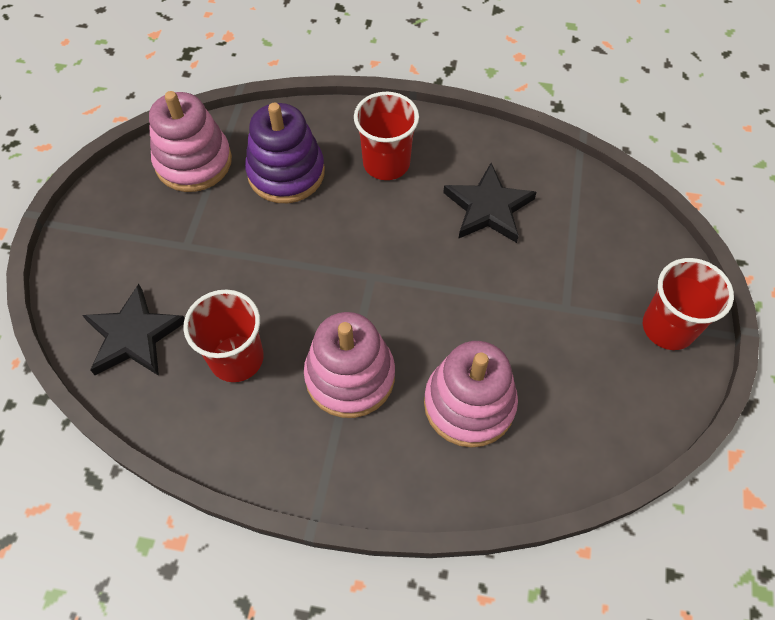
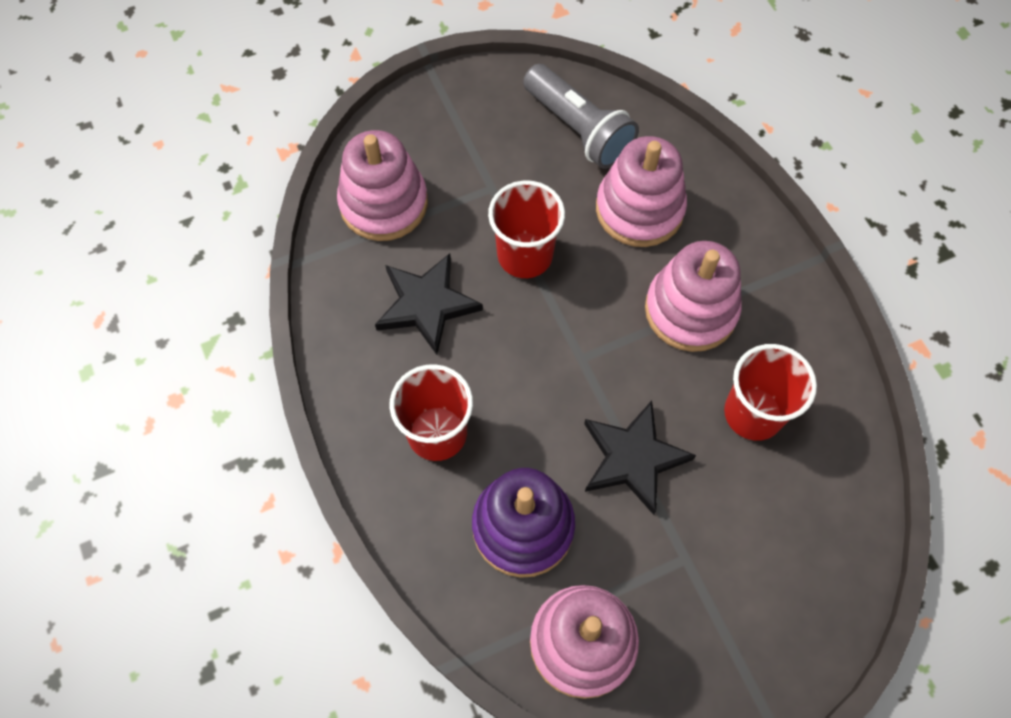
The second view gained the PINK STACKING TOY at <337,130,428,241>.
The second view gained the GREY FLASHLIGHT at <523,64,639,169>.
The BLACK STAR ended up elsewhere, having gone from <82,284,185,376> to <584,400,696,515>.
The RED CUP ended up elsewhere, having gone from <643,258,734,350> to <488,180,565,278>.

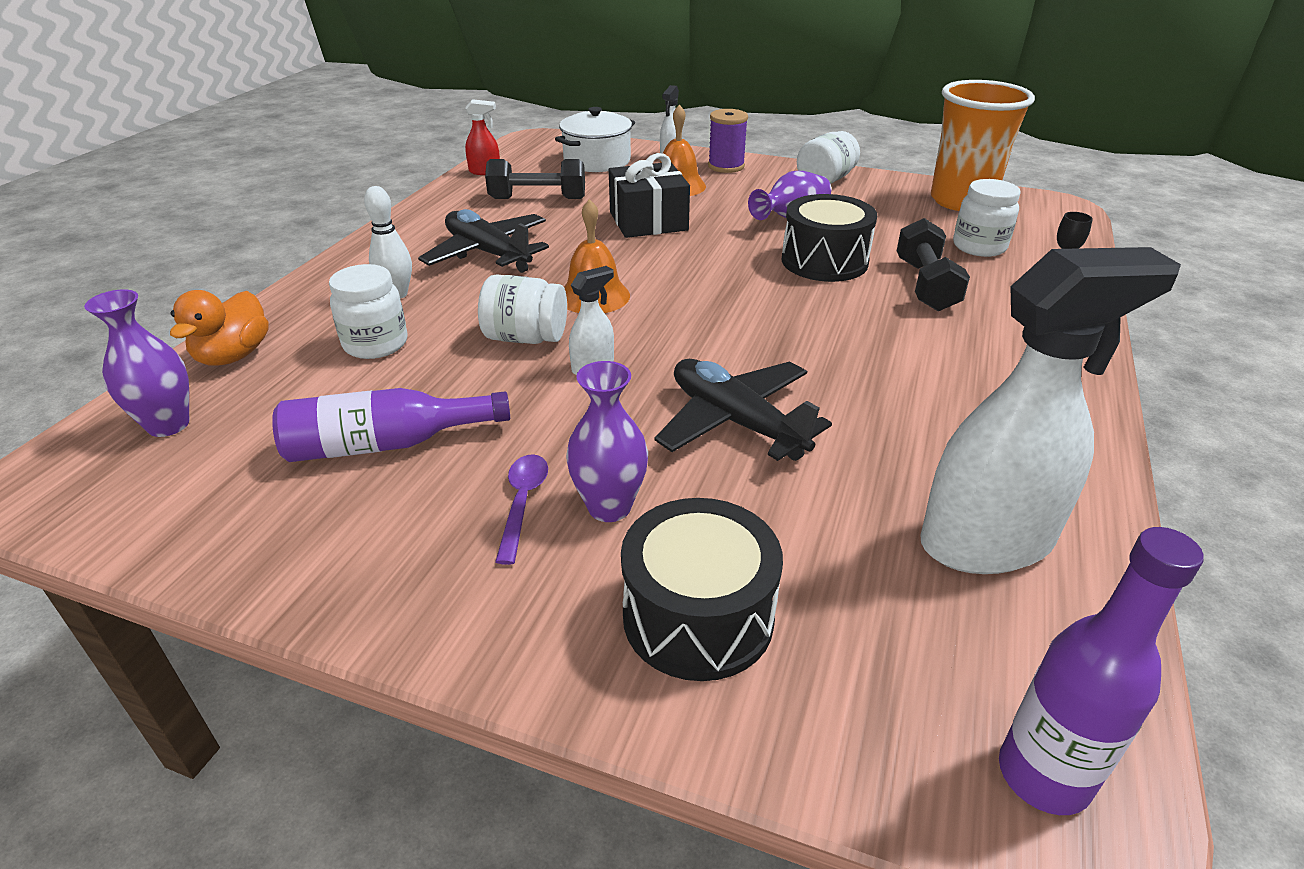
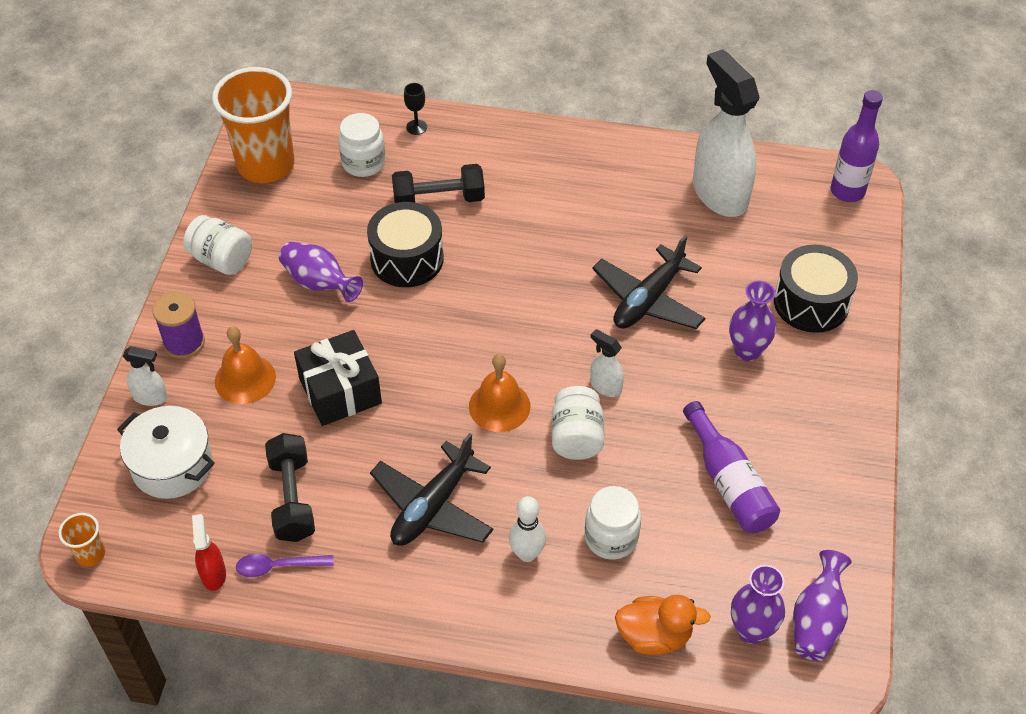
The second view gained the ORANGE CUP at <58,513,105,567>.
The second view gained the PURPLE VASE at <793,550,851,661>.
The PURPLE SPOON ended up elsewhere, having gone from <495,454,548,565> to <236,554,334,577>.

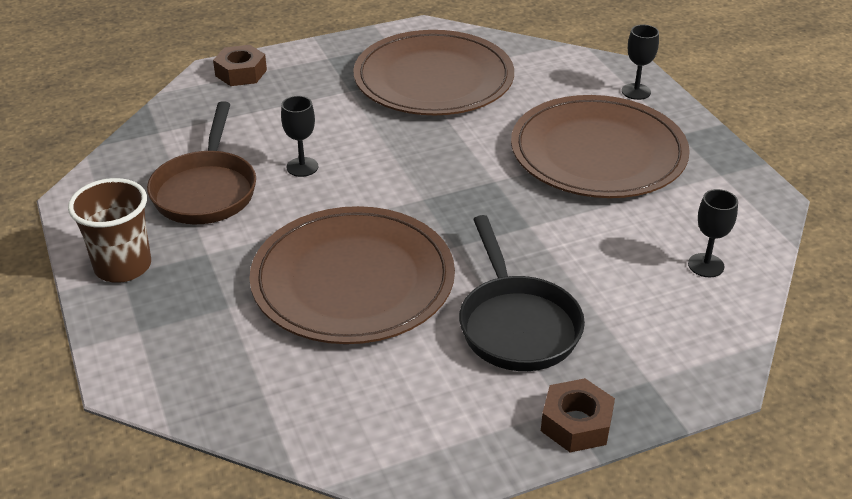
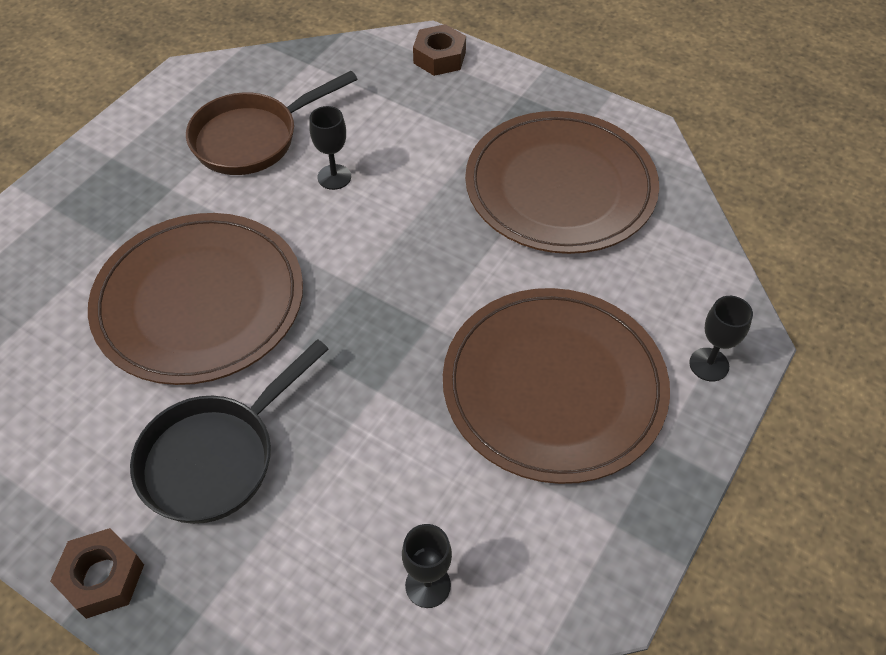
The second view lost the BROWN CUP at <68,178,151,283>.

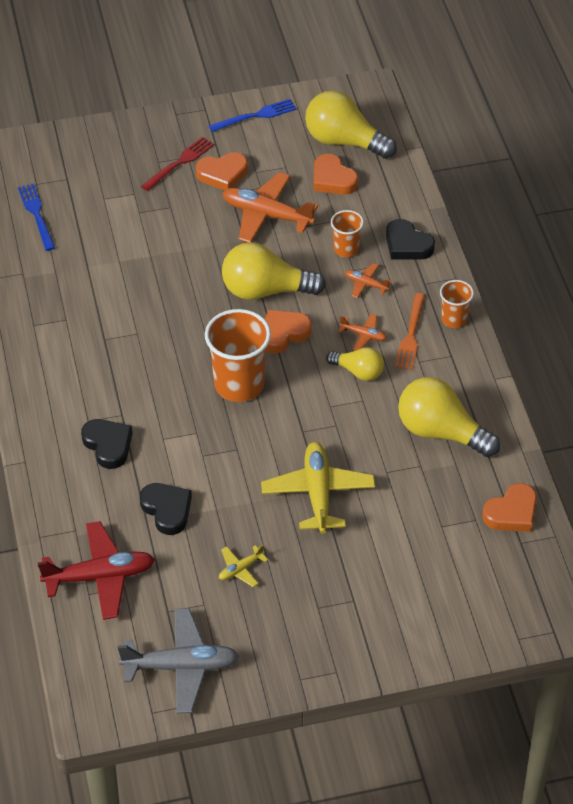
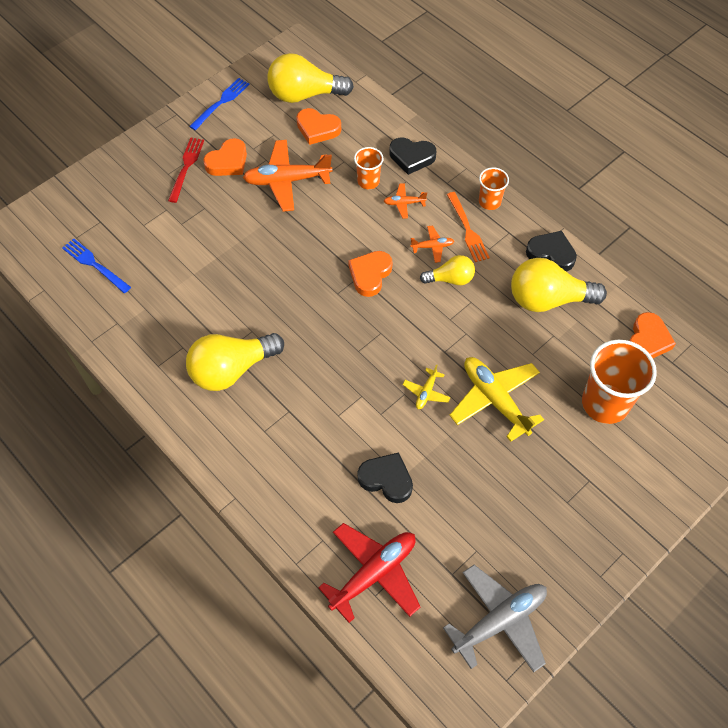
The BLACK HEART ended up elsewhere, having gone from <81,419,133,469> to <526,231,577,272>.
The ORANGE CUP ended up elsewhere, having gone from <205,309,271,402> to <582,340,657,424>.
The YELLOW PLANE ended up elsewhere, having gone from <219,545,268,587> to <403,364,451,409>.
The YELLOW LIGHT BULB ended up elsewhere, having gone from <222,242,326,300> to <186,333,284,391>.

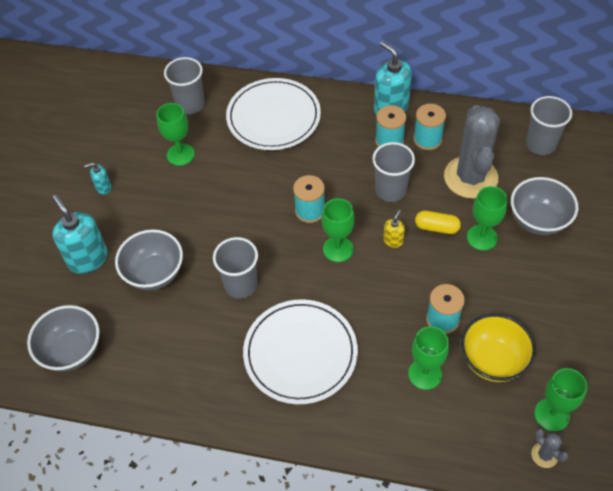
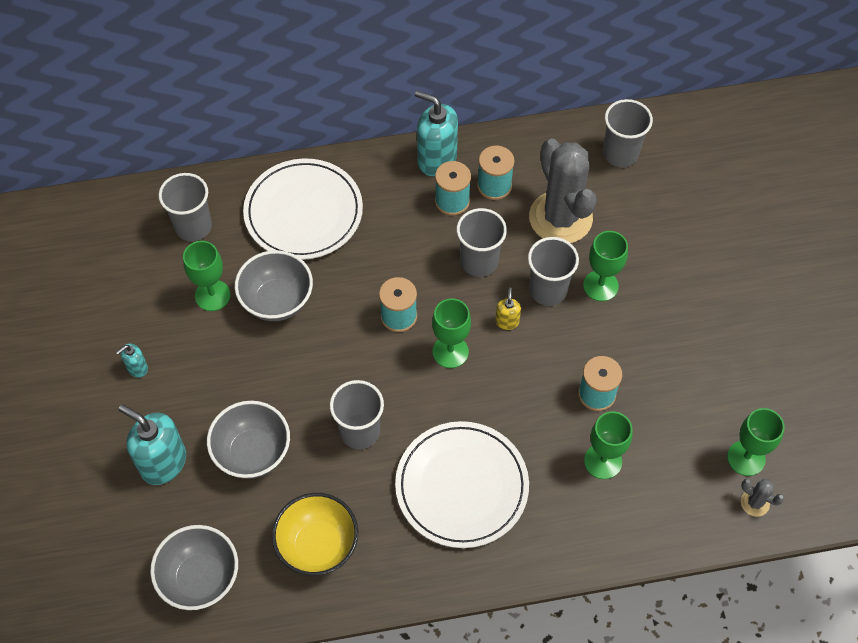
The YELLOW BOWL ended up elsewhere, having gone from <461,314,536,382> to <272,493,358,576>.
The GREY BOWL ended up elsewhere, having gone from <511,177,578,235> to <235,250,313,321>.
Where the YELLOW CAPSULE stood at <415,211,461,234>, the GREY CUP came to stand at <528,237,579,306>.

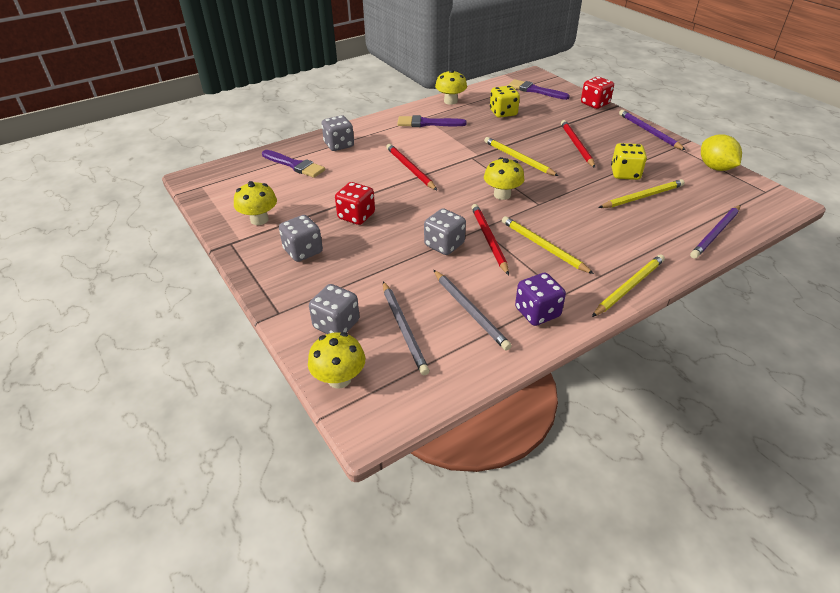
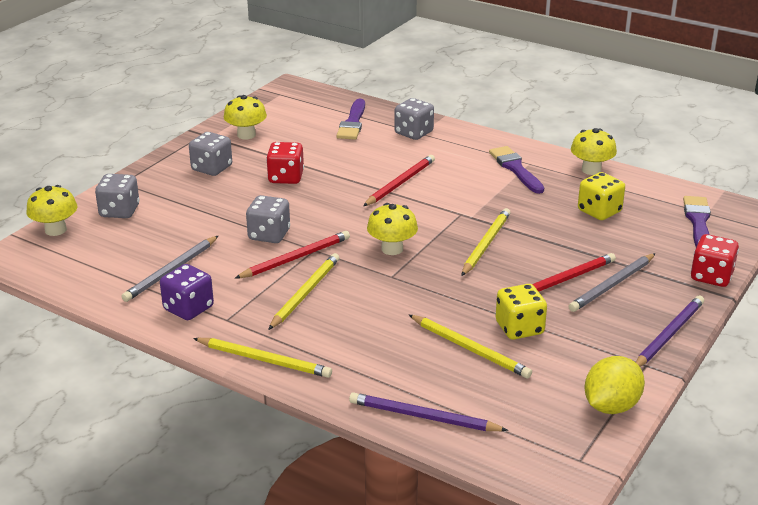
The GREY PENCIL ended up elsewhere, having gone from <383,282,429,375> to <569,253,656,312>.

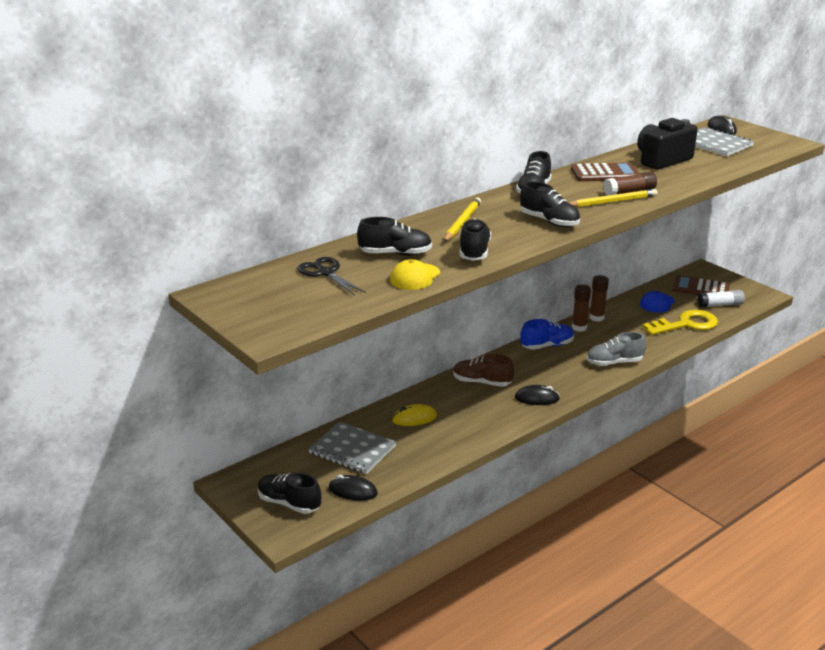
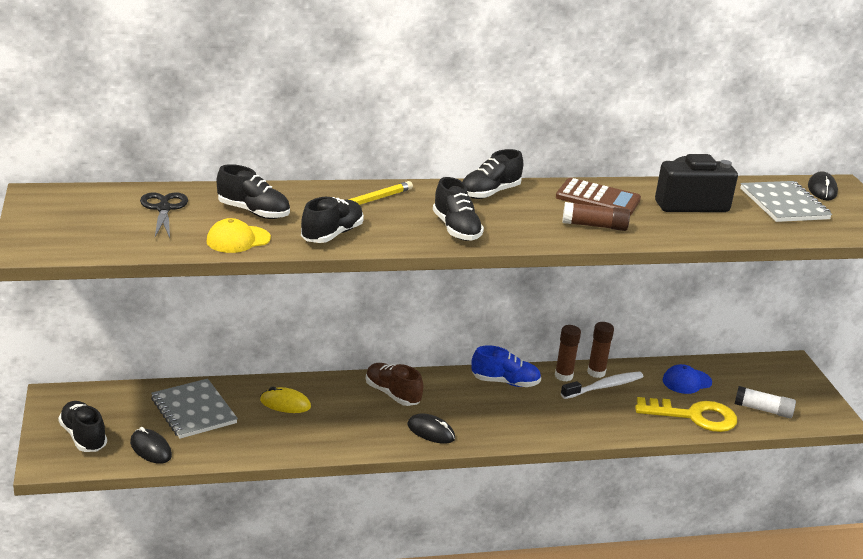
The second view lost the YELLOW PENCIL at <569,189,657,207>.
The second view lost the GREY SHOE at <586,332,646,366>.
The second view lost the BROWN CALCULATOR at <672,275,730,295>.
The second view gained the WHITE TOOTHBRUSH at <561,371,644,399>.

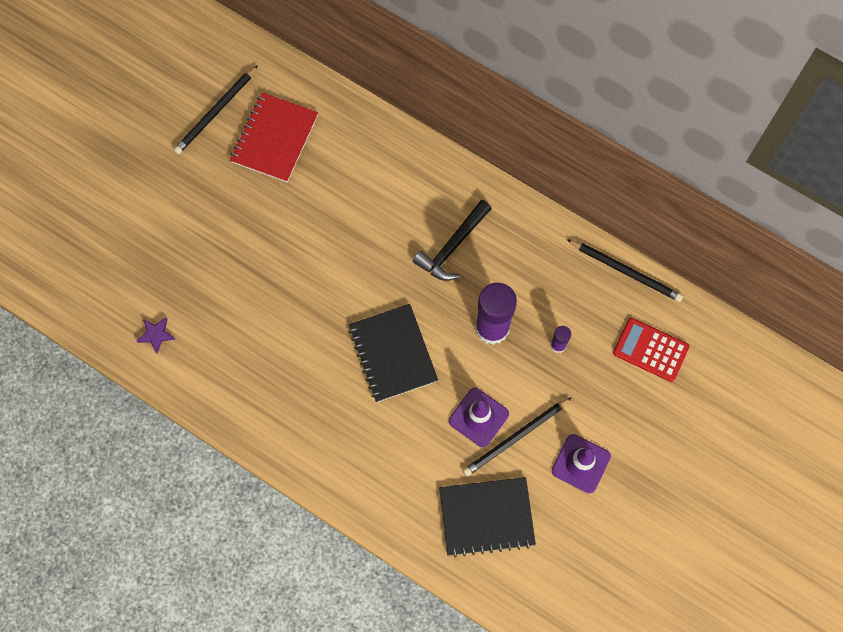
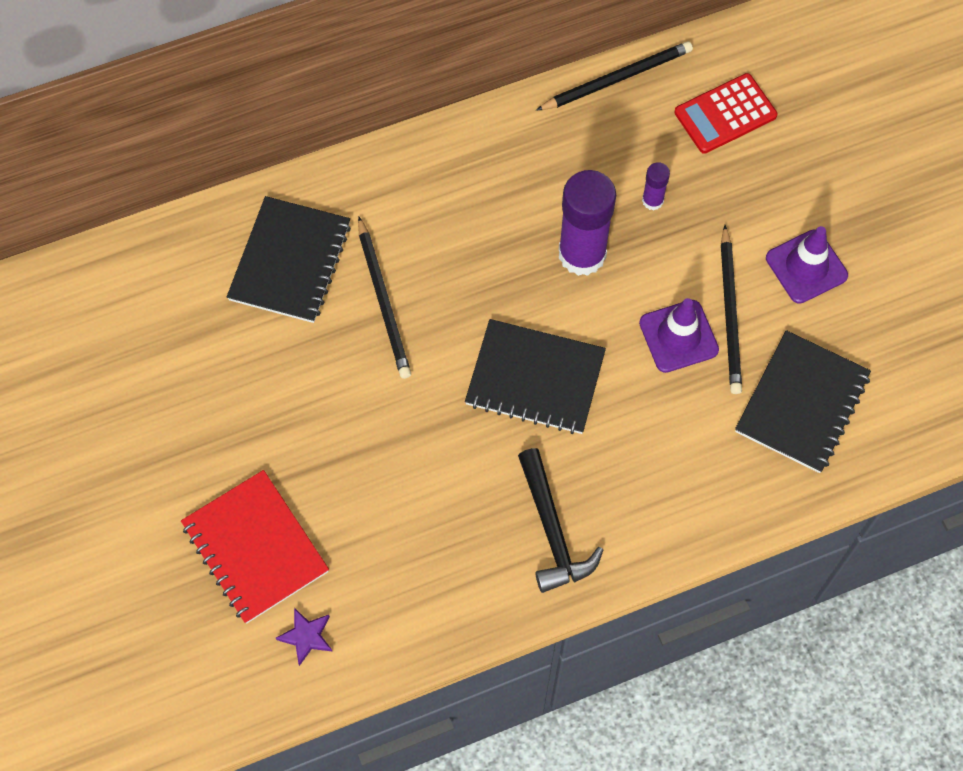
The second view gained the BLACK NOTEBOOK at <227,196,351,323>.
The BLACK PENCIL ended up elsewhere, having gone from <174,65,258,155> to <358,217,411,379>.
The RED NOTEBOOK ended up elsewhere, having gone from <230,93,318,182> to <181,470,329,624>.
The BLACK HAMMER ended up elsewhere, having gone from <413,200,492,281> to <518,448,603,593>.

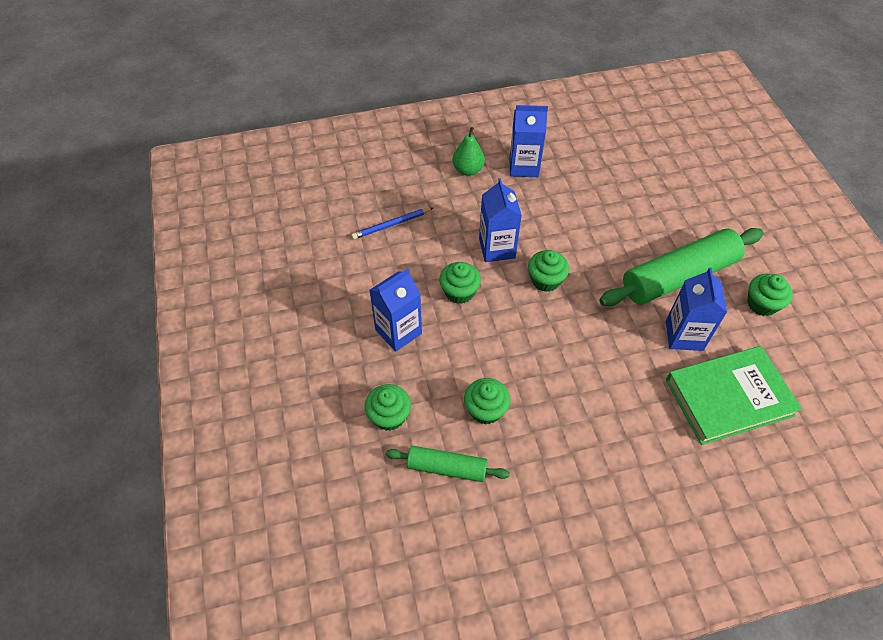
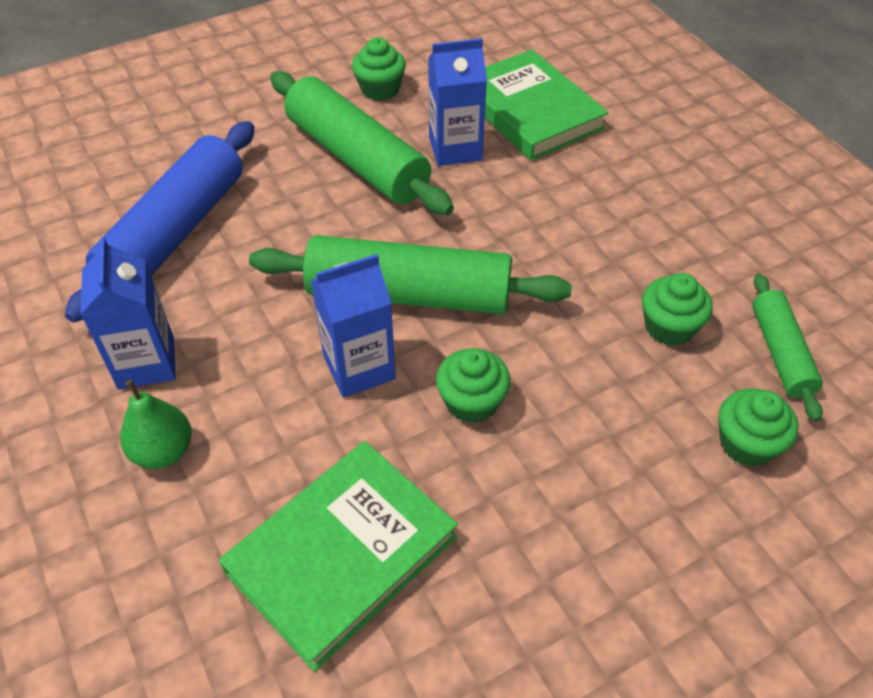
The second view lost the BLUE CARTON at <369,268,422,352>.
The second view gained the BLUE ROLLING PIN at <65,121,255,323>.
Where the BLUE PENCIL stood at <351,208,433,239>, the GREEN BOOK came to stand at <219,441,458,672>.
Where the GREEN CUPCAKE stood at <528,250,569,292>, the GREEN ROLLING PIN came to stand at <249,235,572,314>.

